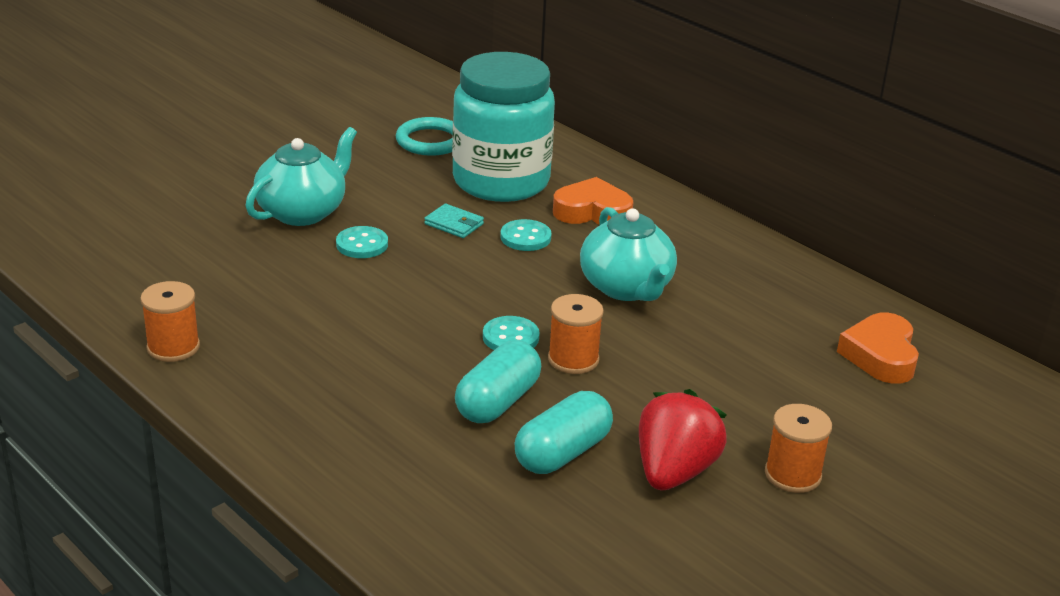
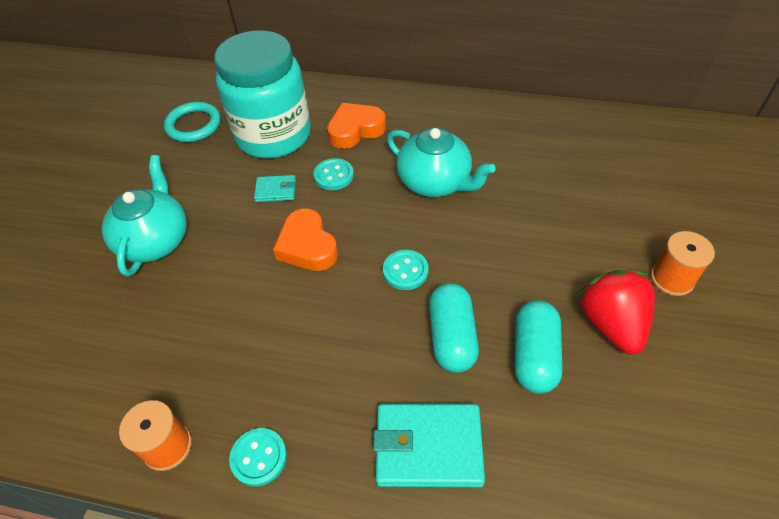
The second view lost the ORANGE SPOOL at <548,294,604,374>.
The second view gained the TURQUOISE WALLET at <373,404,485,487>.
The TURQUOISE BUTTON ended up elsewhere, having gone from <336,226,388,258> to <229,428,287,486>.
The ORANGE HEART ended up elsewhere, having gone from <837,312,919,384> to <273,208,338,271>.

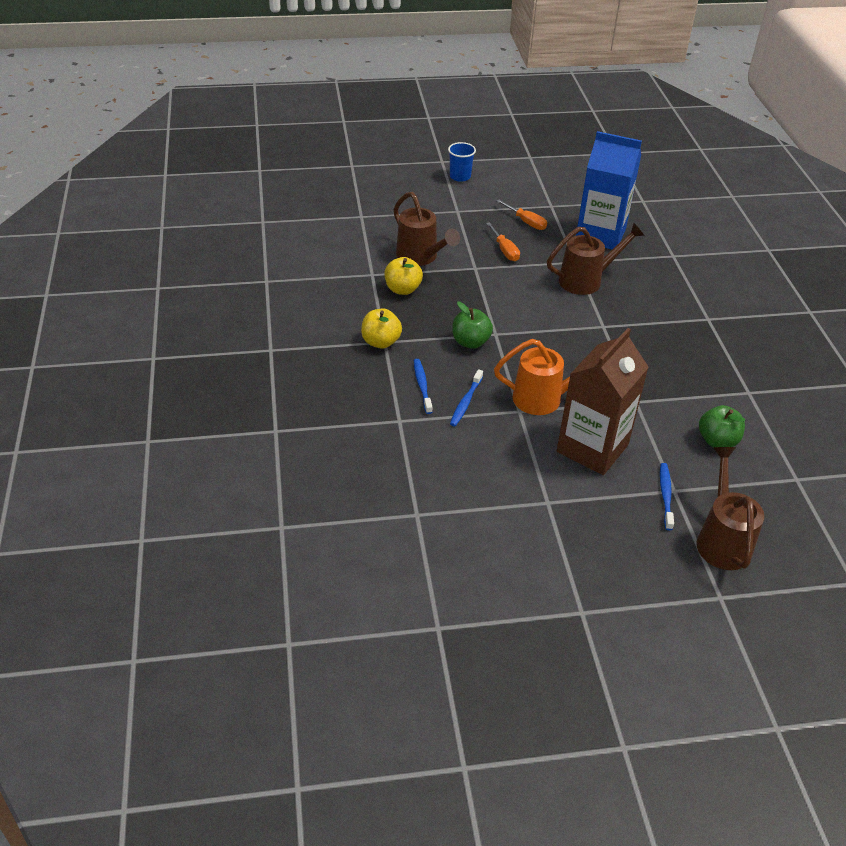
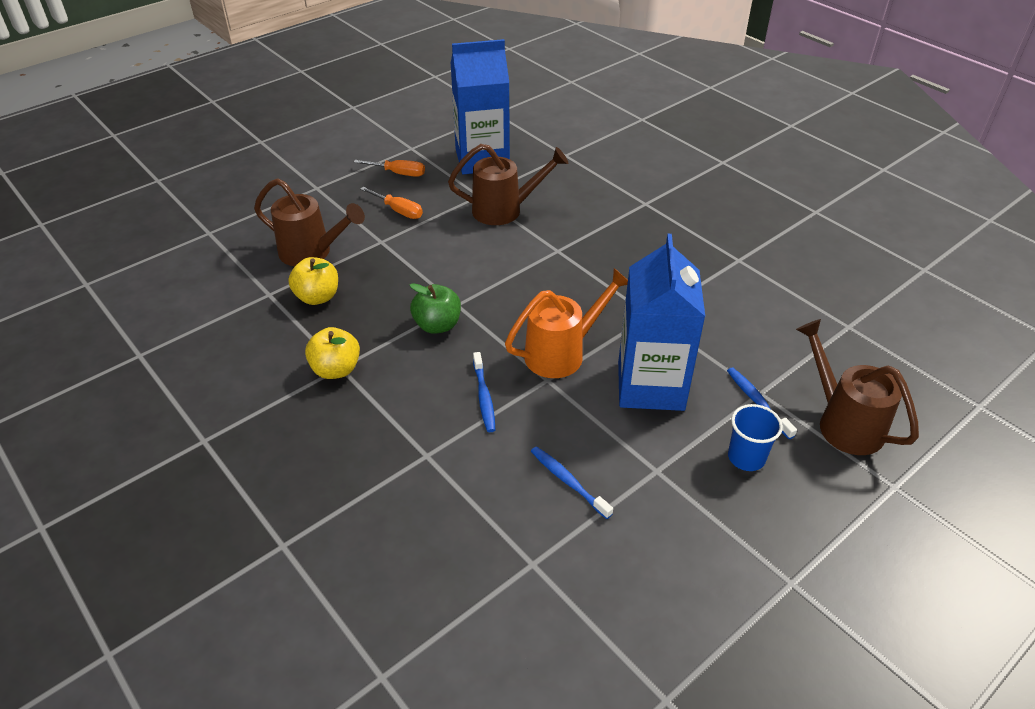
The second view lost the GREEN APPLE at <699,405,745,447>.
The BLUE TOOTHBRUSH ended up elsewhere, having gone from <414,359,432,414> to <531,446,613,519>.
The BLUE CUP ended up elsewhere, having gone from <448,142,476,182> to <728,404,783,471>.
What was the BROWN CARTON at <557,328,649,475> turned into the BLUE CARTON at <618,234,705,411>.
The BROWN WATERING CAN at <547,223,645,295> ended up facing another way, 45 degrees clockwise from before.

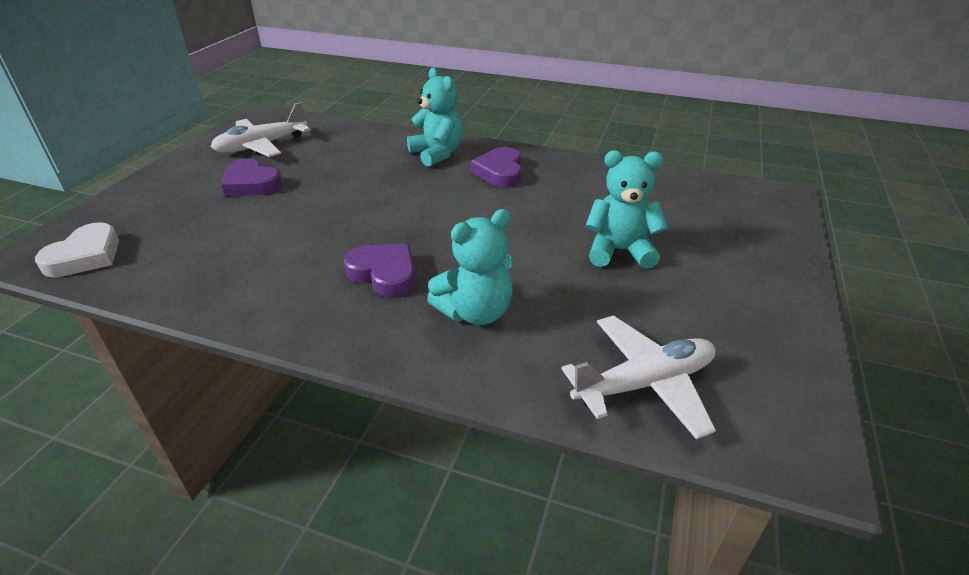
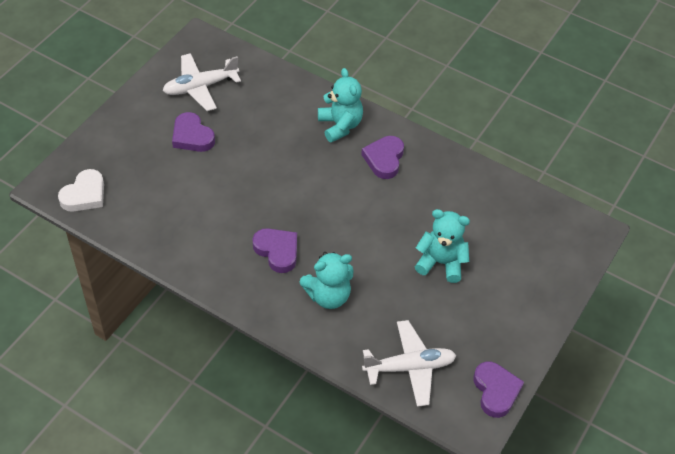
The second view gained the PURPLE HEART at <473,361,524,418>.

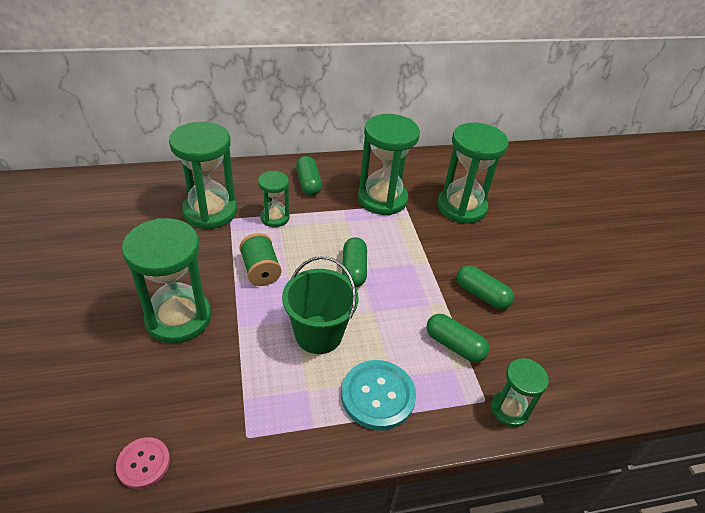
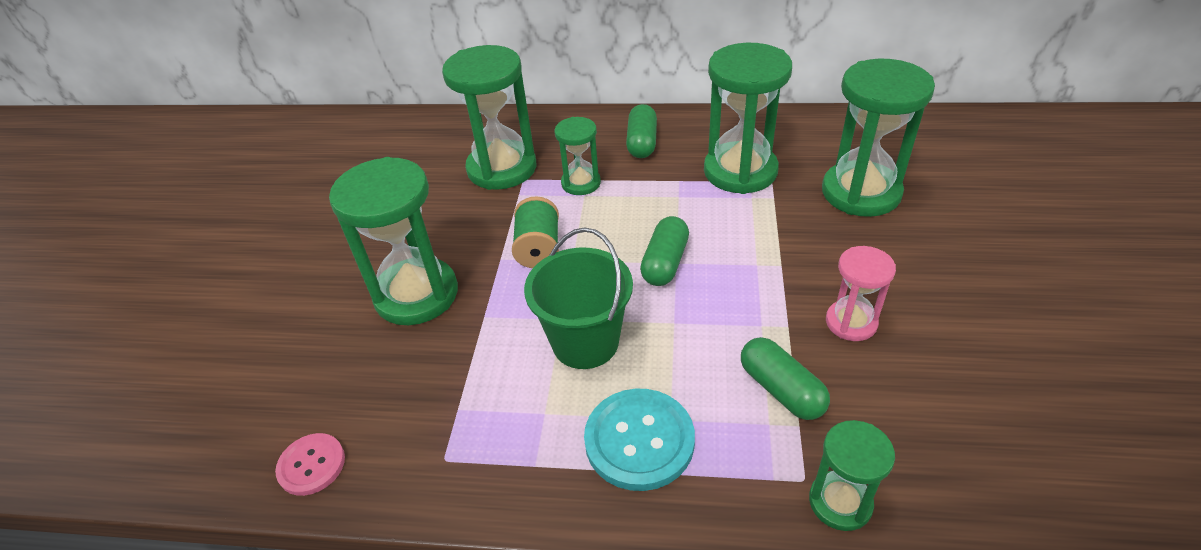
Where the GREEN CAPSULE stood at <456,265,514,309>, the PINK HOURGLASS came to stand at <826,246,896,341>.

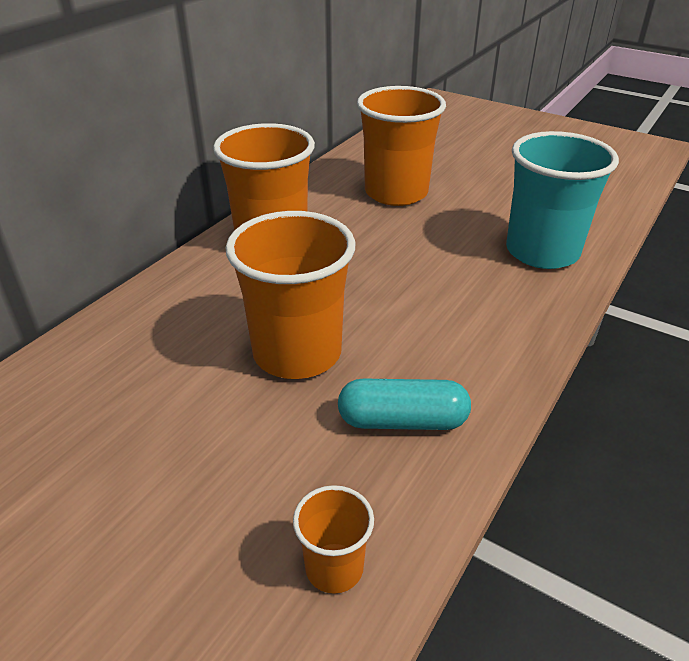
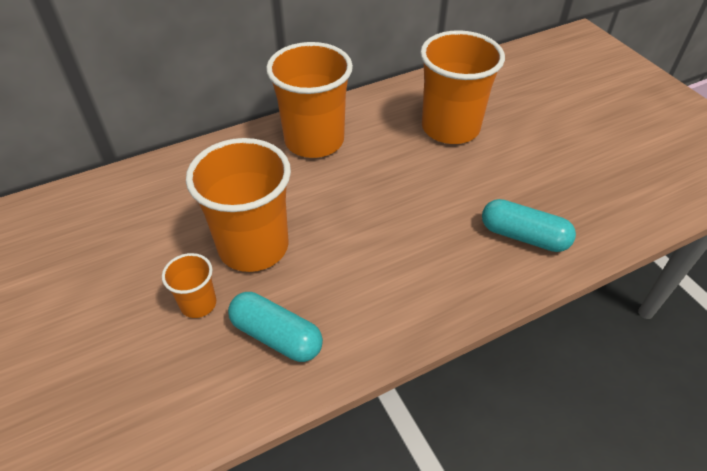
The ORANGE CUP ended up elsewhere, having gone from <293,485,374,594> to <162,253,216,318>.
Where the TURQUOISE CUP stood at <506,131,619,269>, the TURQUOISE CAPSULE came to stand at <482,199,576,252>.

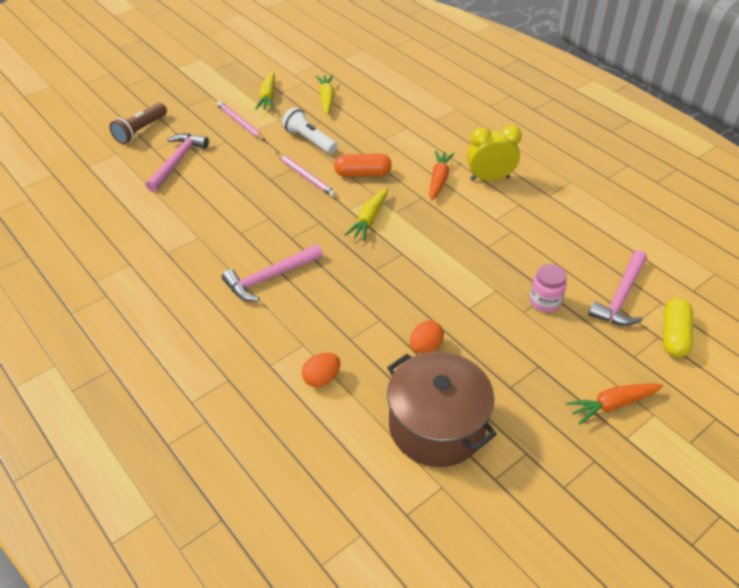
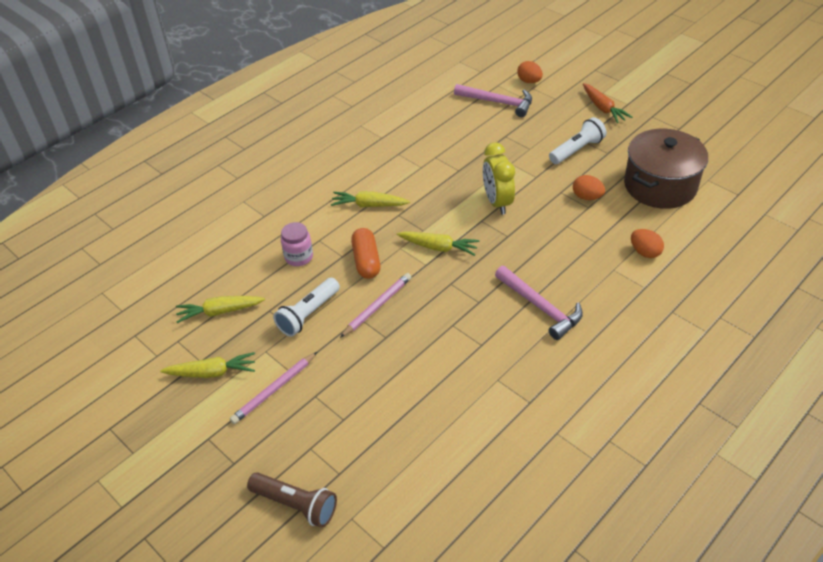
The second view lost the PINK HAMMER at <146,133,209,192>.
The second view gained the WHITE FLASHLIGHT at <549,117,607,164>.
The YELLOW CLOCK ended up elsewhere, having gone from <467,125,522,181> to <483,143,515,215>.
The PINK JAR ended up elsewhere, having gone from <530,264,567,312> to <281,222,313,266>.
Where the YELLOW CAPSULE stood at <663,298,693,357>, the ORANGE EGG came to stand at <517,61,543,83>.
What was the ORANGE CARROT at <429,150,455,201> turned into the YELLOW CARROT at <331,191,410,207>.

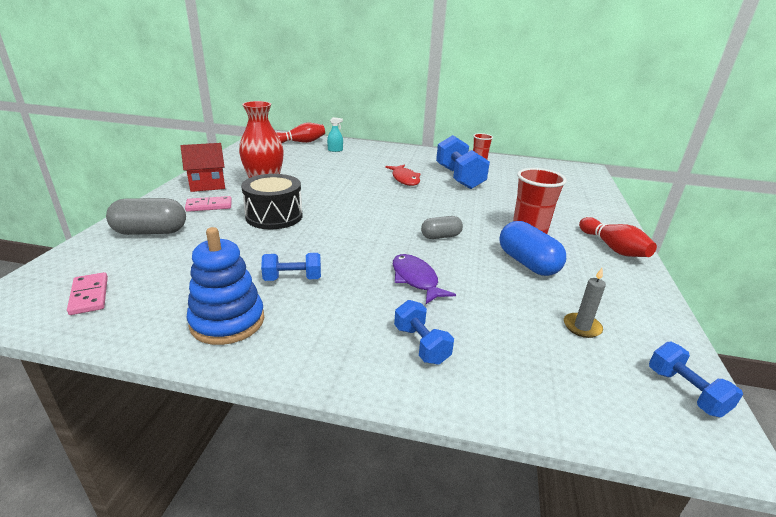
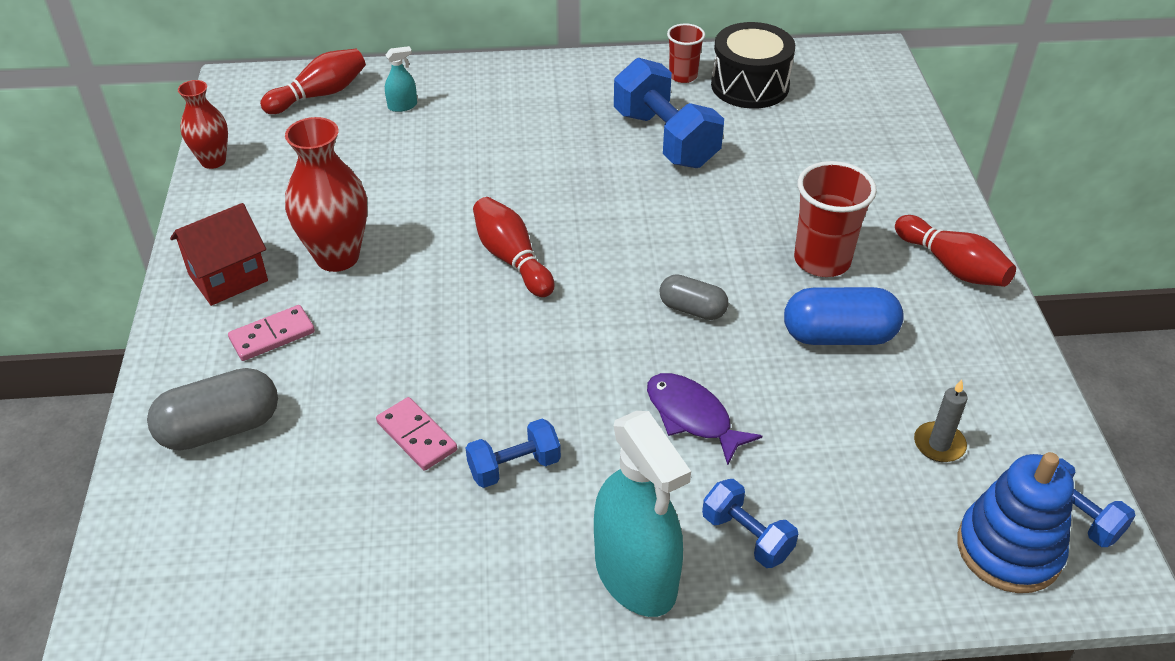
The second view lost the RED FISH at <385,165,421,186>.
The second view gained the RED VASE at <178,80,228,169>.
The second view gained the RED BOWLING PIN at <473,197,555,297>.
The second view gained the TURQUOISE SPRAY BOTTLE at <594,411,691,617>.
The PINK DOMINO ended up elsewhere, having gone from <67,272,108,315> to <376,397,457,471>.
The BLUE STACKING TOY ended up elsewhere, having gone from <187,227,264,345> to <957,452,1074,593>.
The BLACK DRUM ended up elsewhere, having gone from <241,174,302,229> to <711,22,795,109>.
The GREY CAPSULE at <421,216,463,239> ended up facing another way, 60 degrees clockwise from before.
The BLUE CAPSULE at <499,221,566,276> ended up facing another way, 45 degrees counterclockwise from before.

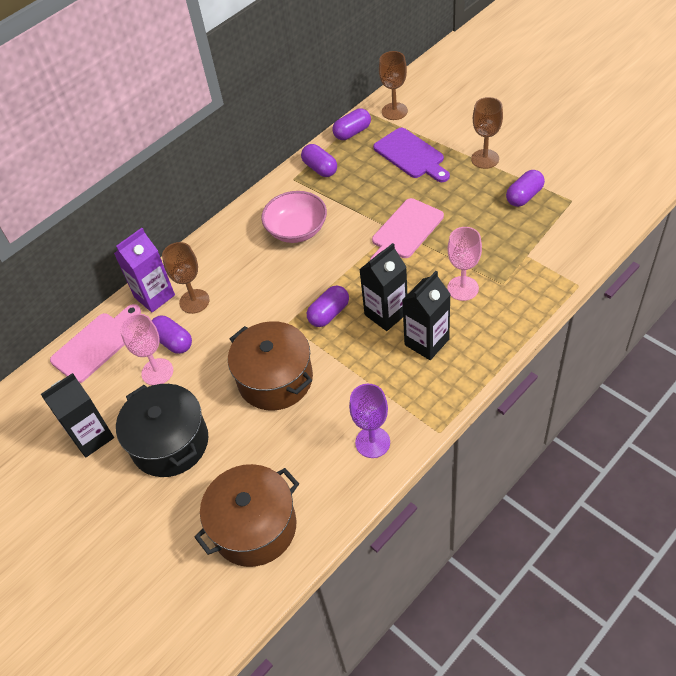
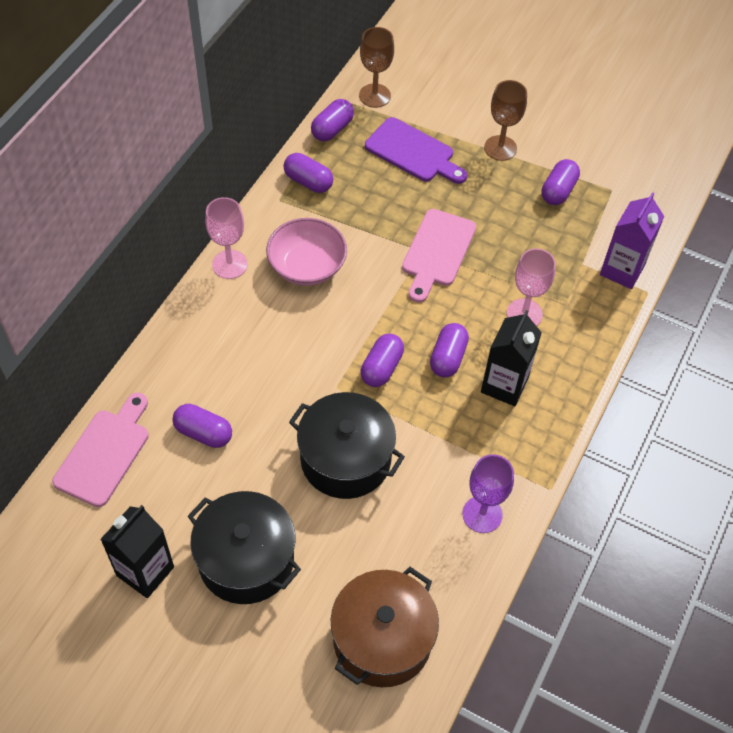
The second view lost the BROWN GOBLET at <162,242,210,314>.
The PURPLE CARTON ended up elsewhere, having gone from <114,228,175,312> to <600,192,664,289>.
The PINK GOBLET ended up elsewhere, having gone from <120,314,173,385> to <205,197,248,279>.
Where the BLACK CARTON stood at <359,243,407,331>, the PURPLE CAPSULE came to stand at <430,323,469,378>.
What was the BROWN POT at <228,321,313,411> turned into the BLACK POT at <289,392,405,499>.

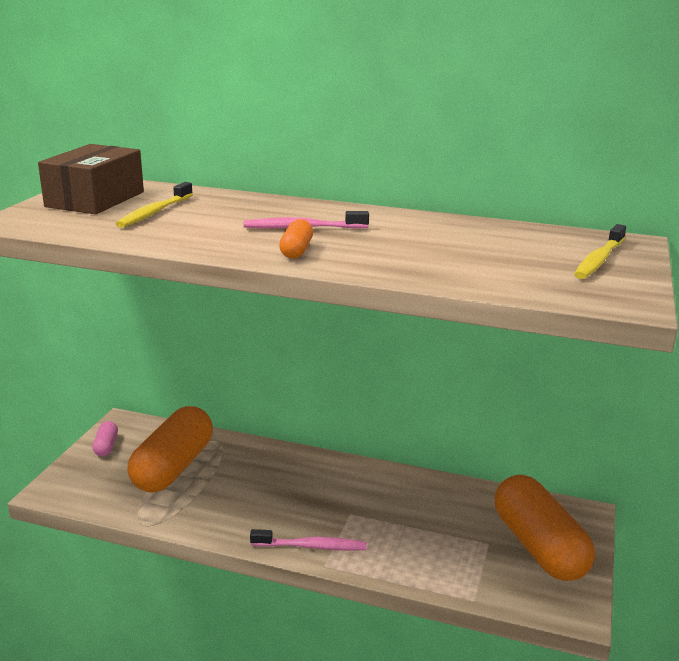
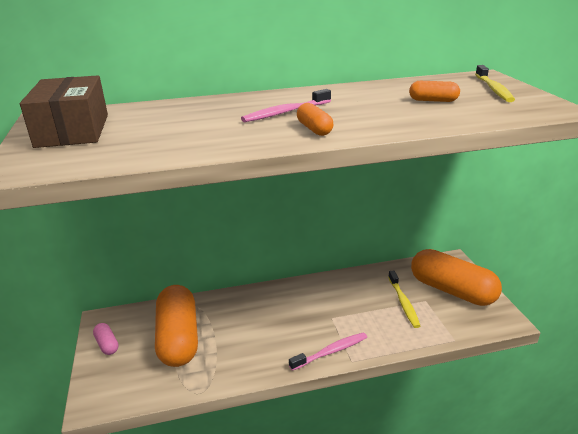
The second view gained the ORANGE CAPSULE at <409,81,460,102>.
The YELLOW TOOTHBRUSH ended up elsewhere, having gone from <116,182,193,228> to <388,271,420,328>.

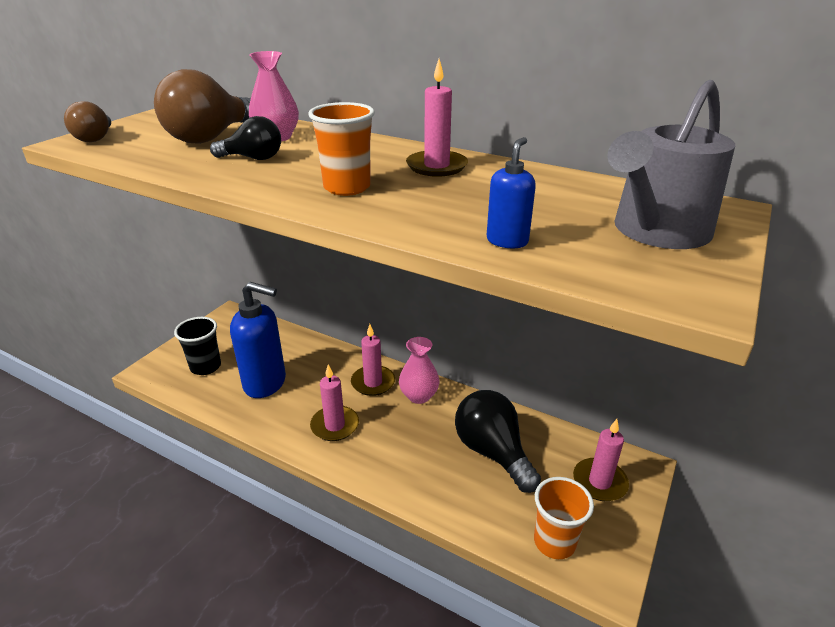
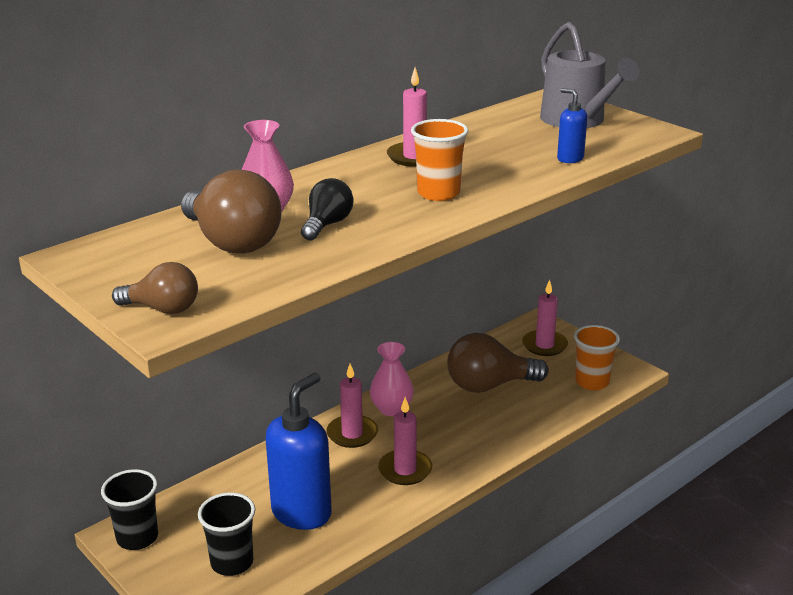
The second view gained the BLACK CUP at <101,469,158,550>.
What was the BLACK LIGHT BULB at <455,390,541,493> turned into the BROWN LIGHT BULB at <447,333,549,393>.

